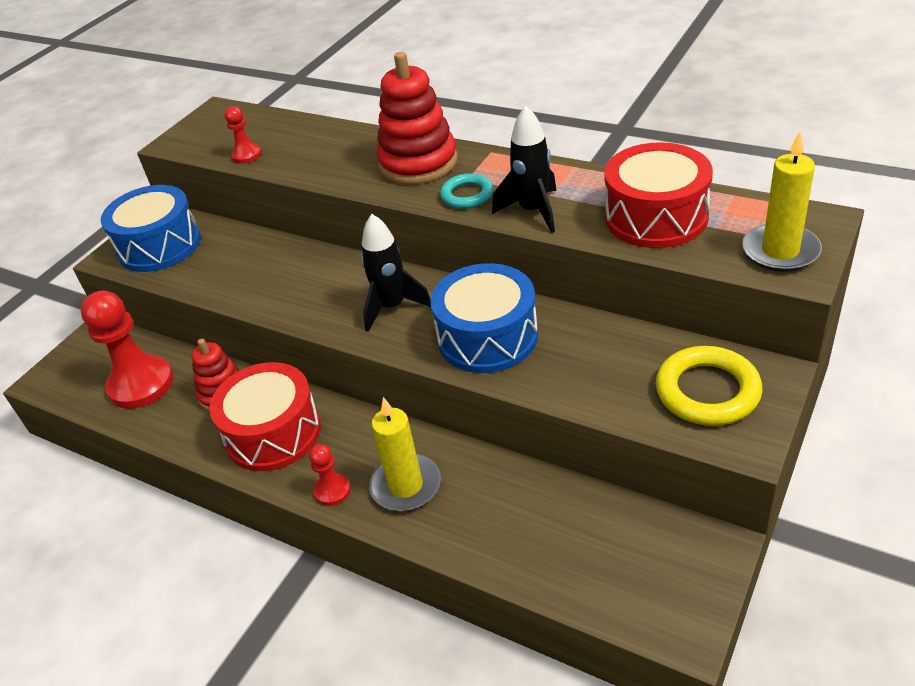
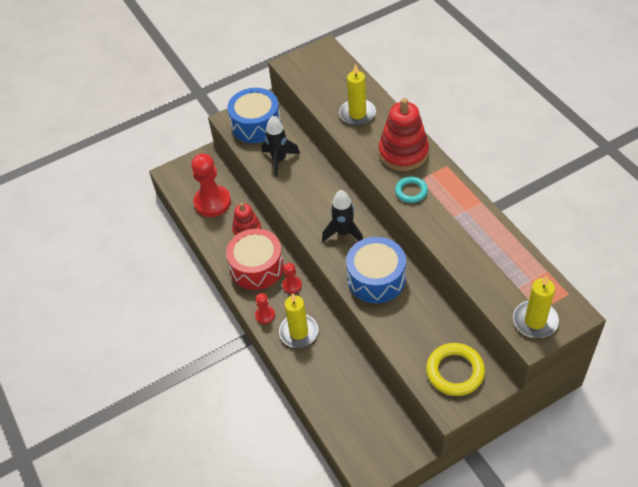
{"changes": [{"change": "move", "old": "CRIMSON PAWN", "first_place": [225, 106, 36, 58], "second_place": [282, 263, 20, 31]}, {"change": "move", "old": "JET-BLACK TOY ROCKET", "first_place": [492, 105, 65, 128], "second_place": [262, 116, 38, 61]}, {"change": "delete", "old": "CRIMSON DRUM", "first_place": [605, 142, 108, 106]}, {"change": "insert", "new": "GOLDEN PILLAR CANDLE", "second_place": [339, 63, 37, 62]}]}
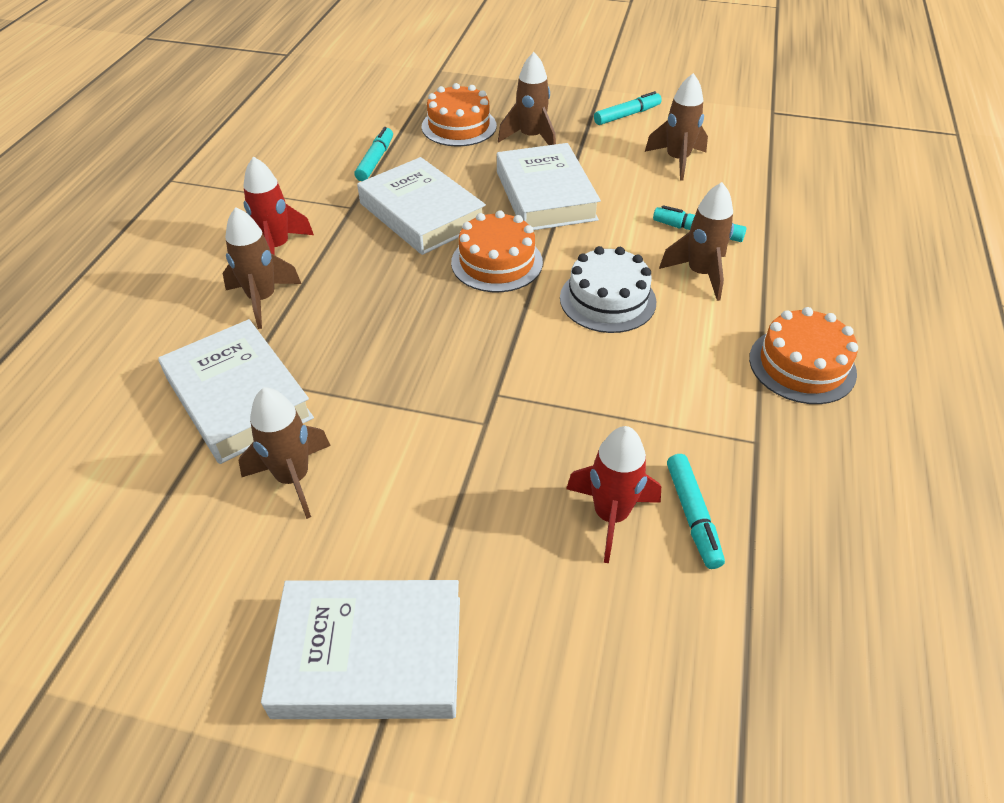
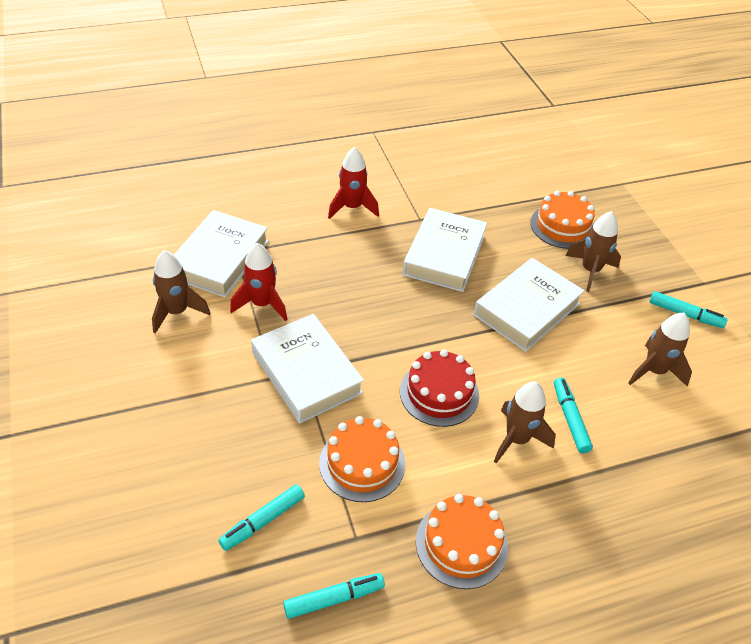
{"changes": [{"change": "delete", "old": "RUSSET TOY ROCKET", "first_place": [223, 207, 78, 122]}, {"change": "move", "old": "PURE WHITE BOOK", "first_place": [261, 580, 199, 139], "second_place": [251, 314, 113, 109]}, {"change": "move", "old": "TURQUOISE FELT PEN", "first_place": [354, 127, 39, 54], "second_place": [283, 573, 102, 46]}, {"change": "move", "old": "BRIGHT ORANGE CAKE", "first_place": [451, 210, 92, 82], "second_place": [319, 416, 86, 86]}, {"change": "recolor", "old": "PURE WHITE CAKE", "new": "CRIMSON CAKE", "first_place": [560, 246, 96, 87], "second_place": [400, 349, 79, 78]}, {"change": "move", "old": "CRIMSON TOY ROCKET", "first_place": [566, 426, 95, 137], "second_place": [230, 243, 58, 78]}]}
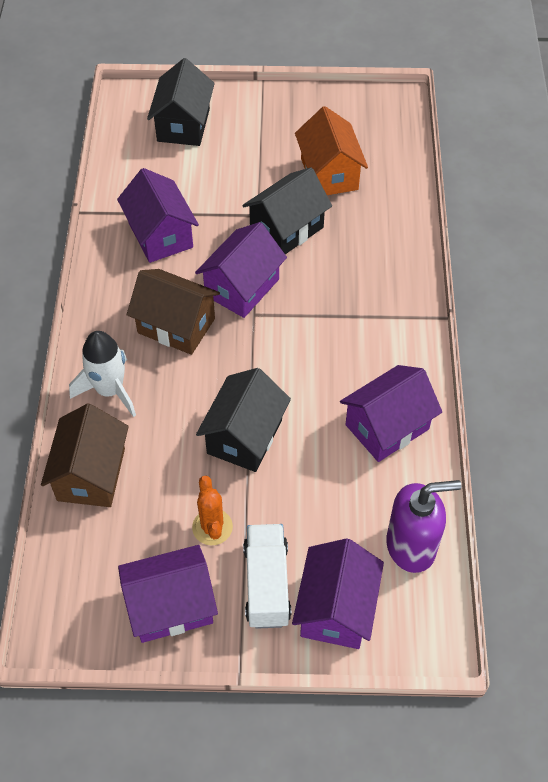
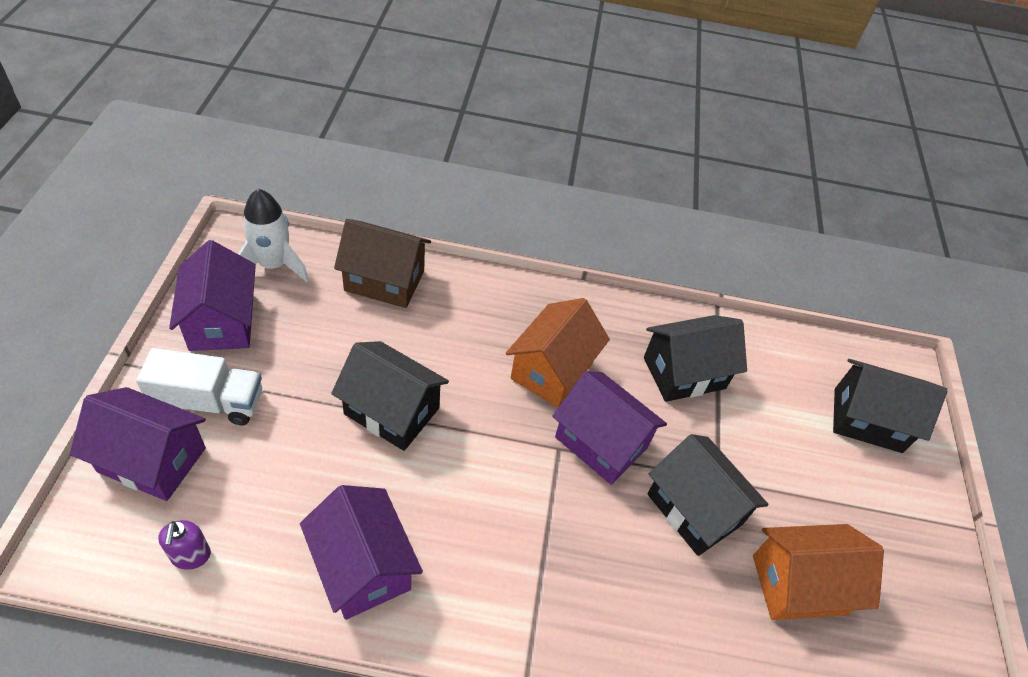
{"changes": [{"change": "move", "old": "PURE WHITE TOY ROCKET", "first_place": [69, 331, 67, 86], "second_place": [238, 189, 71, 94]}, {"change": "recolor", "old": "ROYAL PURPLE COTTAGE", "new": "JET-BLACK COTTAGE", "first_place": [117, 168, 82, 95], "second_place": [644, 315, 103, 87]}, {"change": "recolor", "old": "RUSSET COTTAGE", "new": "BRIGHT ORANGE COTTAGE", "first_place": [127, 269, 93, 86], "second_place": [506, 298, 104, 109]}, {"change": "delete", "old": "BRIGHT ORANGE SAGUARO CACTUS", "first_place": [192, 476, 41, 69]}, {"change": "resize", "old": "ROYAL PURPLE SOAP DISPENSER", "first_place": [386, 480, 76, 93], "second_place": [158, 520, 53, 50], "factor": 0.52}]}
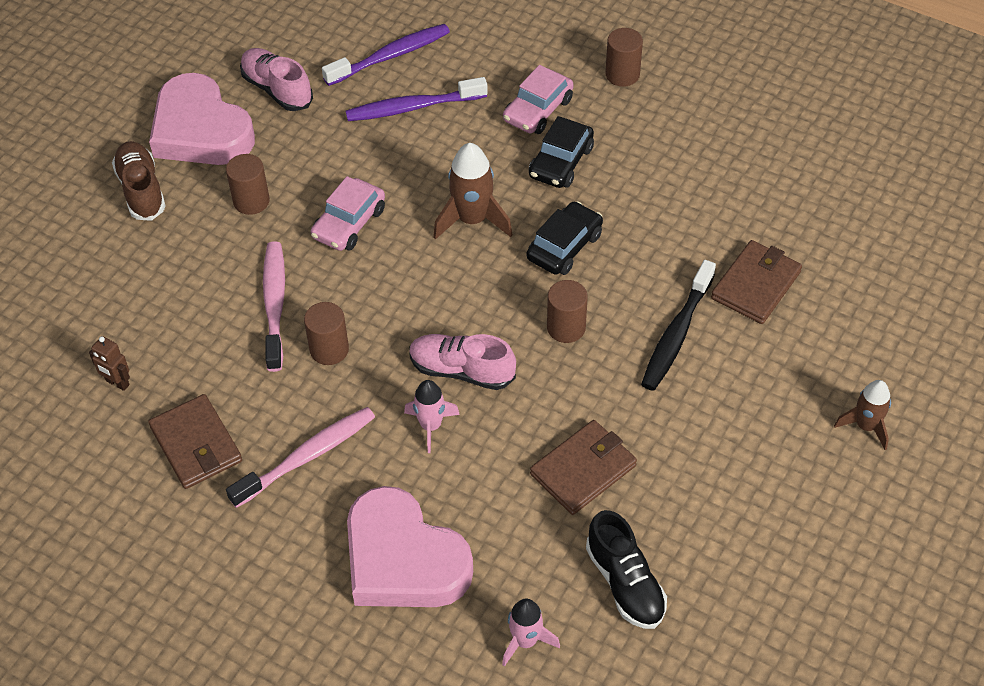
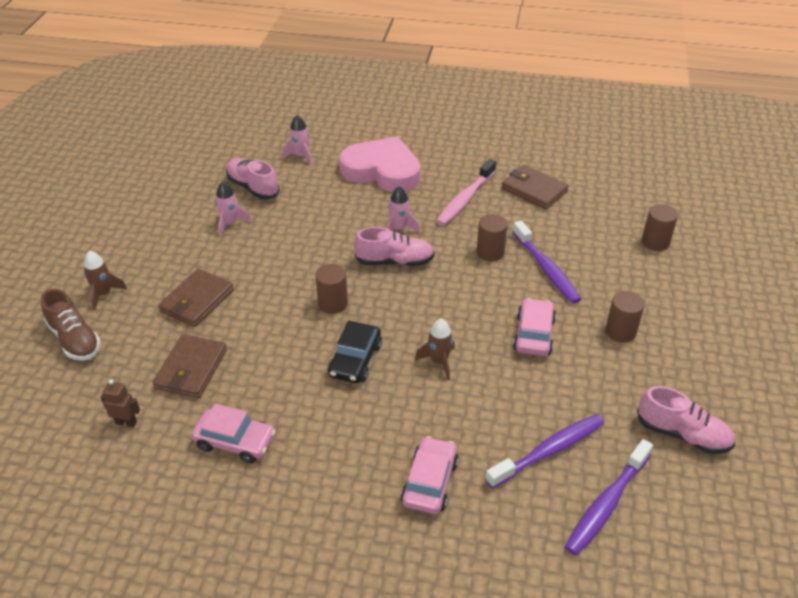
{"changes": [{"change": "move", "old": "RUSSET TOY ROBOT", "first_place": [89, 336, 41, 55], "second_place": [101, 379, 39, 48]}, {"change": "move", "old": "RUSSET SHOE", "first_place": [112, 141, 54, 80], "second_place": [41, 289, 60, 72]}, {"change": "delete", "old": "PINK LOVE HEART", "first_place": [149, 73, 106, 92]}, {"change": "recolor", "old": "PINK TOOTHBRUSH", "new": "ROYAL PURPLE TOOTHBRUSH", "first_place": [263, 241, 22, 131], "second_place": [512, 221, 69, 83]}, {"change": "resize", "old": "RUSSET TOY ROCKET", "first_place": [433, 143, 80, 97], "second_place": [415, 319, 40, 61], "factor": 0.65}, {"change": "delete", "old": "JET-BLACK AUTOMOBILE", "first_place": [529, 116, 65, 72]}, {"change": "move", "old": "RUSSET BILLFOLD", "first_place": [530, 420, 107, 95], "second_place": [158, 269, 76, 58]}, {"change": "recolor", "old": "JET-BLACK SHOE", "new": "PINK SHOE", "first_place": [586, 510, 81, 119], "second_place": [226, 158, 54, 42]}, {"change": "move", "old": "RUSSET CYLINDER", "first_place": [605, 28, 38, 59], "second_place": [642, 204, 36, 47]}, {"change": "delete", "old": "JET-BLACK TOOTHBRUSH", "first_place": [641, 260, 75, 131]}, {"change": "insert", "new": "PINK AUTOMOBILE", "second_place": [191, 403, 85, 61]}, {"change": "insert", "new": "PINK TOY ROCKET", "second_place": [215, 181, 37, 56]}]}
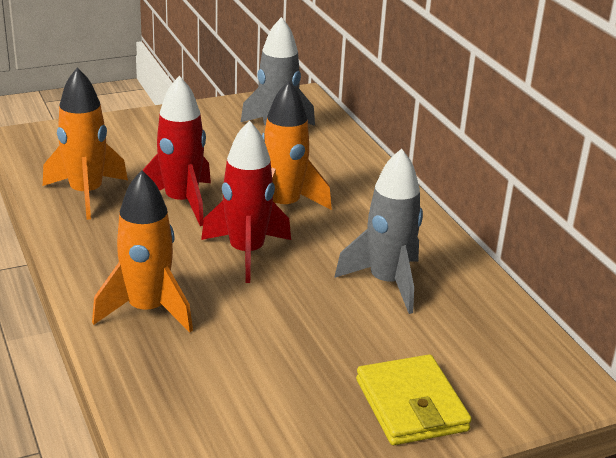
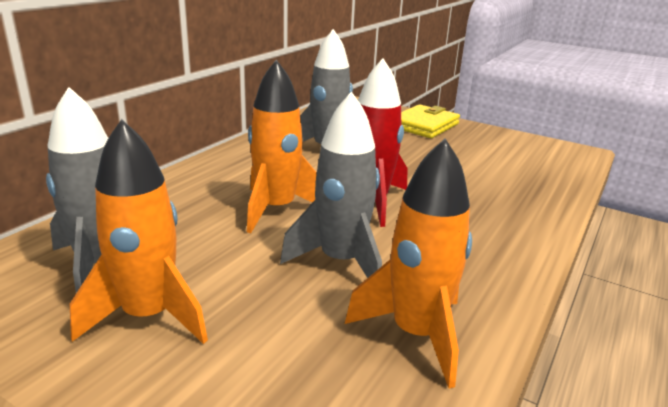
{"changes": [{"change": "move", "old": "BRIGHT ORANGE TOY ROCKET", "first_place": [92, 170, 101, 162], "second_place": [70, 119, 138, 225]}, {"change": "recolor", "old": "CRIMSON TOY ROCKET", "new": "GREY TOY ROCKET", "first_place": [143, 76, 68, 150], "second_place": [280, 91, 102, 187]}]}
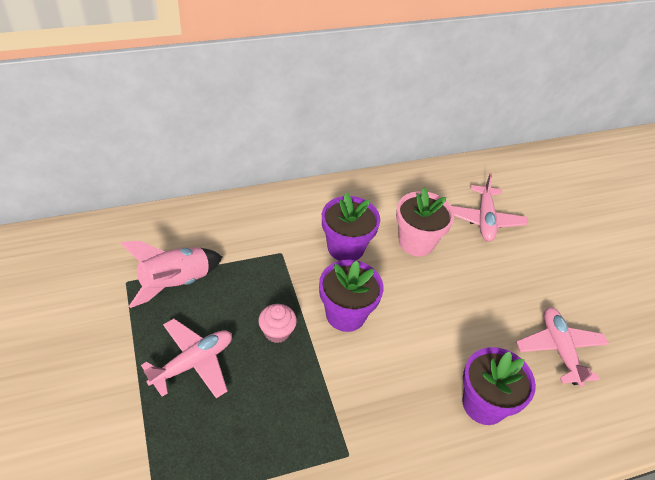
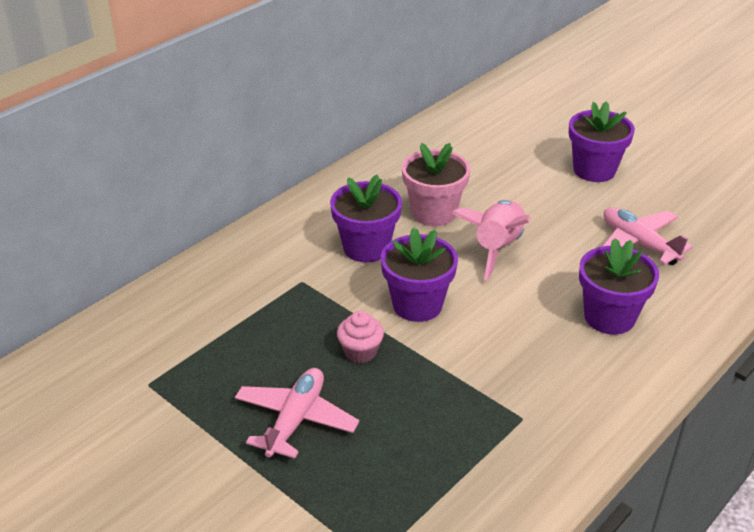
{"changes": [{"change": "move", "old": "PINK TOY ROCKET", "first_place": [120, 241, 102, 67], "second_place": [451, 200, 80, 80]}, {"change": "delete", "old": "PINK TOY PLANE", "first_place": [451, 173, 77, 68]}, {"change": "insert", "new": "ROYAL PURPLE FLOWER POT", "second_place": [569, 101, 66, 81]}]}
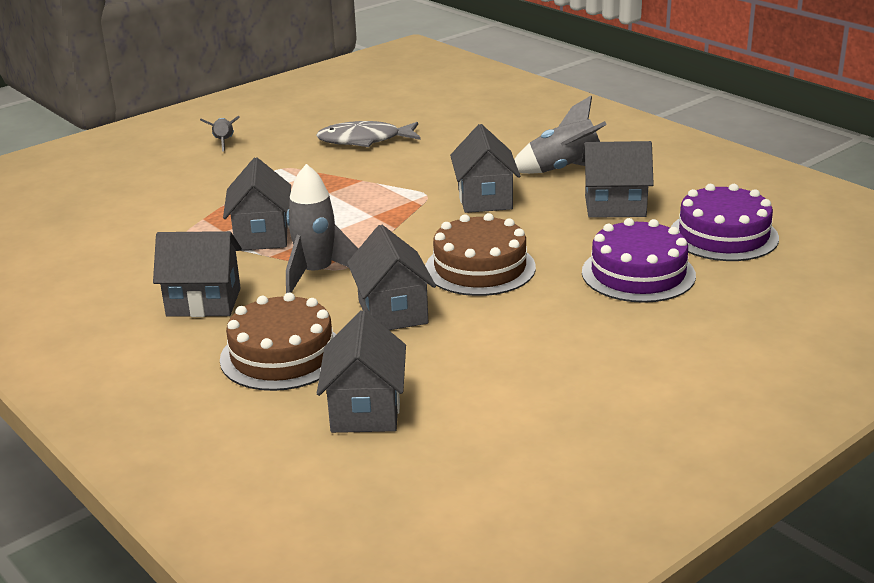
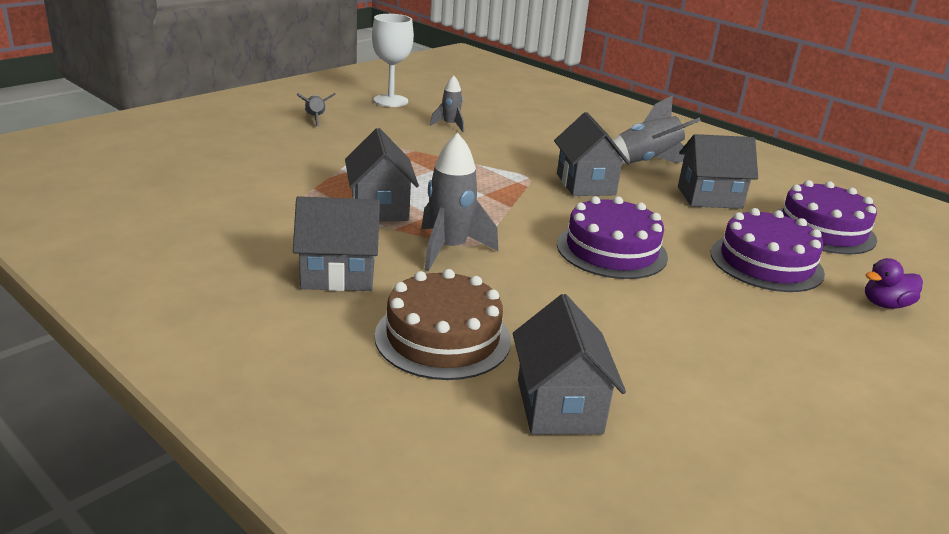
{"changes": [{"change": "replace", "old": "GREY TOY FISH", "new": "GREY TOY ROCKET", "first_place": [316, 121, 105, 26], "second_place": [430, 75, 34, 57]}, {"change": "delete", "old": "GREY COTTAGE", "first_place": [347, 225, 89, 105]}, {"change": "recolor", "old": "RUSSET CAKE", "new": "ROYAL PURPLE CAKE", "first_place": [425, 213, 111, 83], "second_place": [557, 196, 111, 83]}, {"change": "insert", "new": "PURE WHITE WINE GLASS", "second_place": [372, 14, 42, 93]}, {"change": "insert", "new": "ROYAL PURPLE RUBBER DUCK", "second_place": [865, 258, 58, 51]}]}
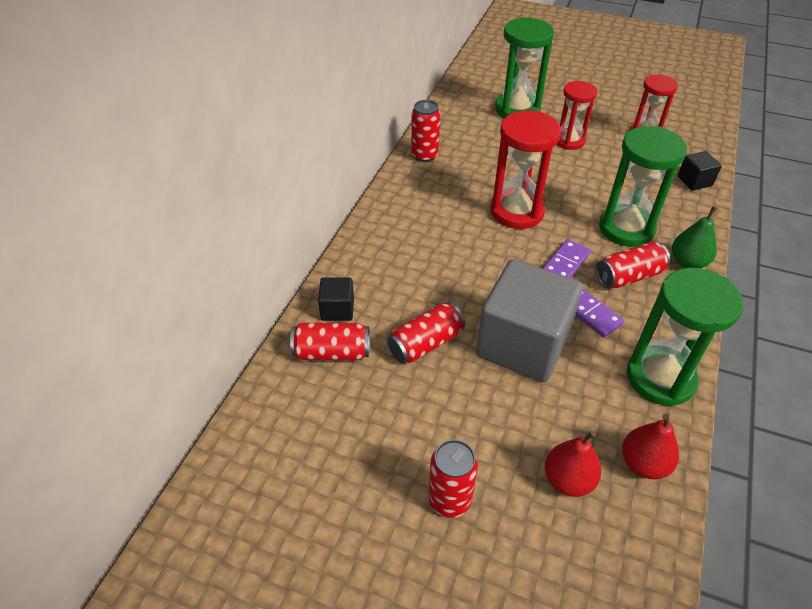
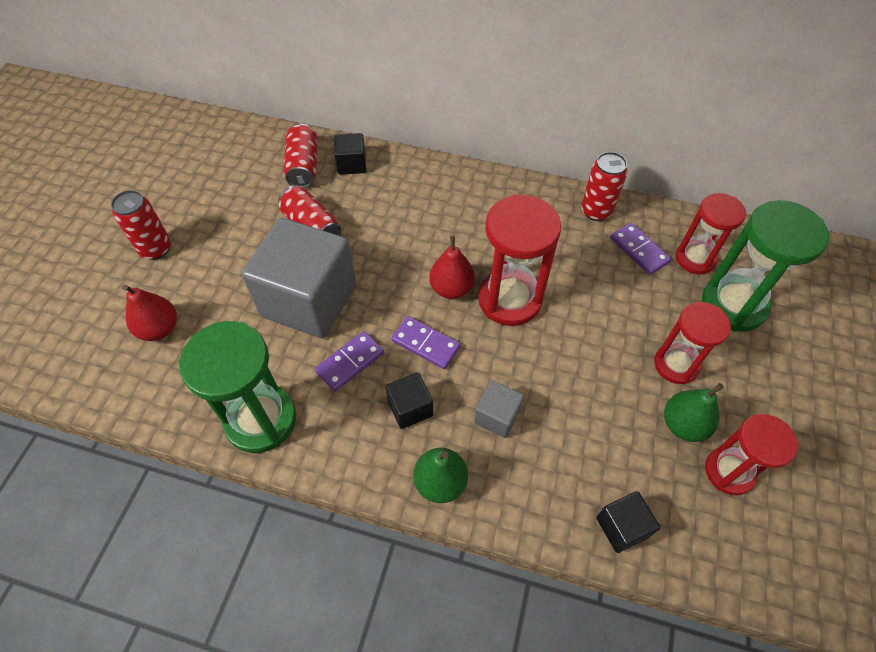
{"changes": [{"change": "replace", "old": "CRIMSON TIN", "new": "JET-BLACK CUBE", "first_place": [596, 241, 74, 47], "second_place": [385, 372, 48, 57]}, {"change": "replace", "old": "LEAF-GREEN HOURGLASS", "new": "GREY CUBE", "first_place": [599, 126, 88, 121], "second_place": [474, 380, 50, 58]}, {"change": "move", "old": "CRIMSON PEAR FRUIT", "first_place": [622, 414, 57, 65], "second_place": [429, 236, 46, 63]}, {"change": "insert", "new": "ROYAL PURPLE DOMINO", "second_place": [610, 223, 61, 52]}, {"change": "insert", "new": "LEAF-GREEN PEAR FRUIT", "second_place": [664, 383, 60, 59]}, {"change": "insert", "new": "CRIMSON HOURGLASS", "second_place": [675, 193, 71, 81]}]}
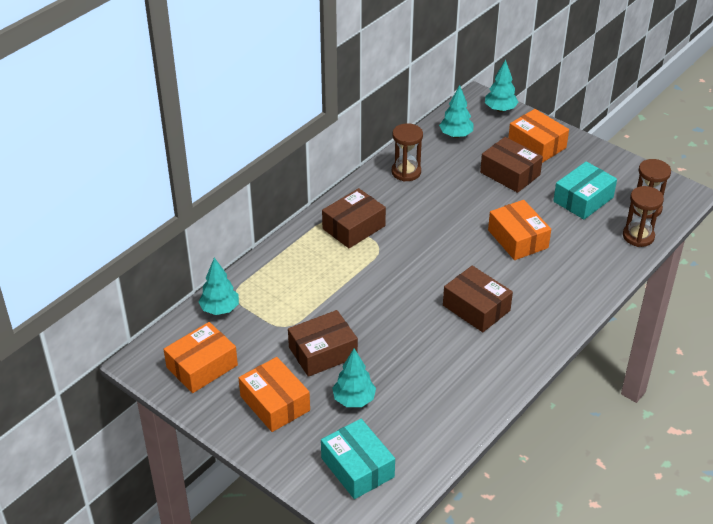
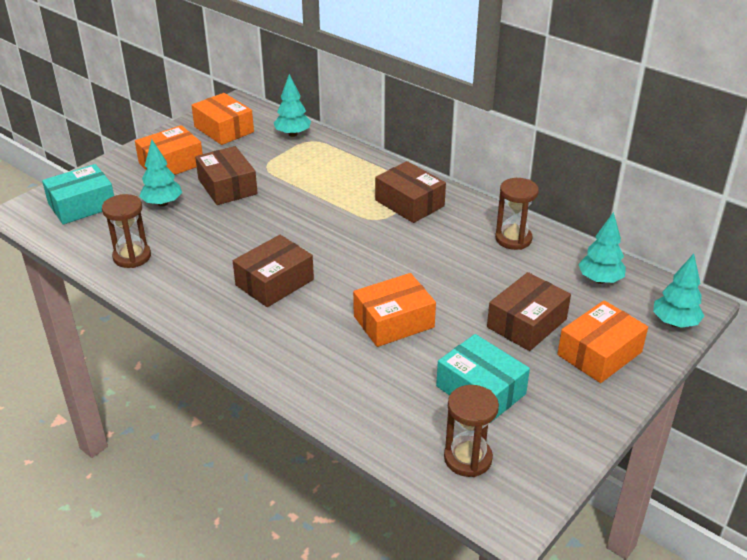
{"changes": [{"change": "move", "old": "RUSSET HOURGLASS", "first_place": [623, 186, 41, 61], "second_place": [102, 194, 49, 74]}]}
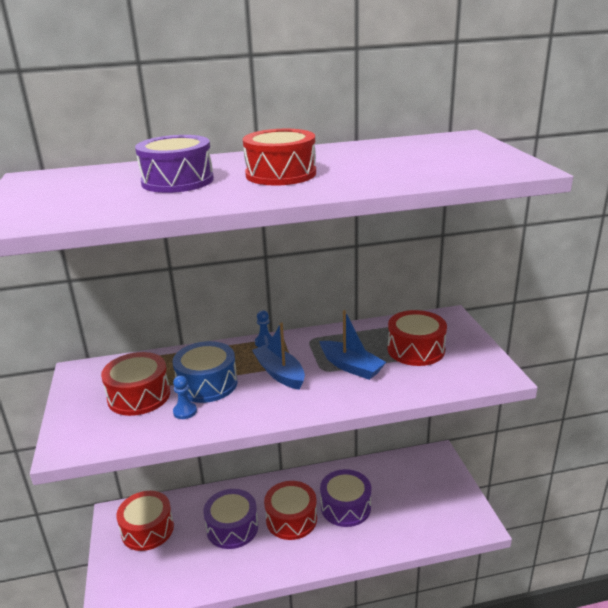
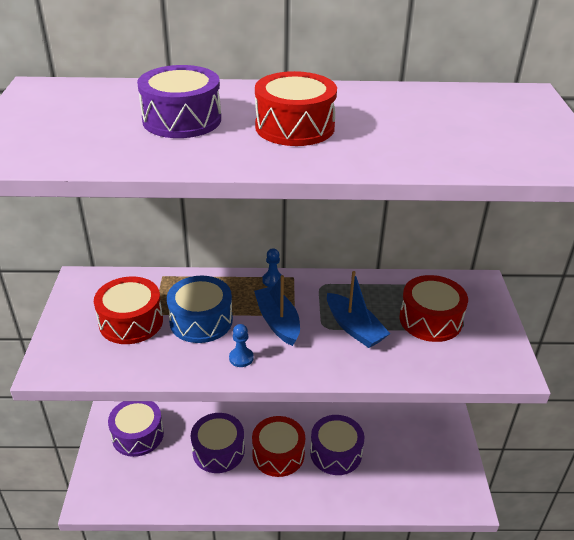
{"changes": [{"change": "recolor", "old": "CRIMSON DRUM", "new": "ROYAL PURPLE DRUM", "first_place": [116, 491, 58, 60], "second_place": [108, 401, 56, 56]}, {"change": "move", "old": "COBALT PAWN", "first_place": [173, 375, 24, 44], "second_place": [229, 324, 25, 43]}]}
